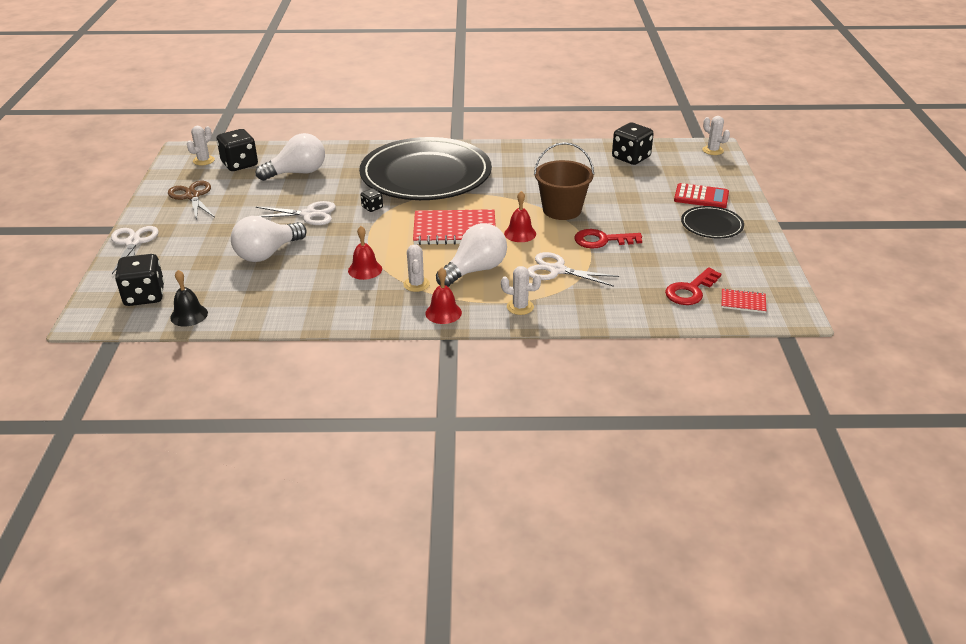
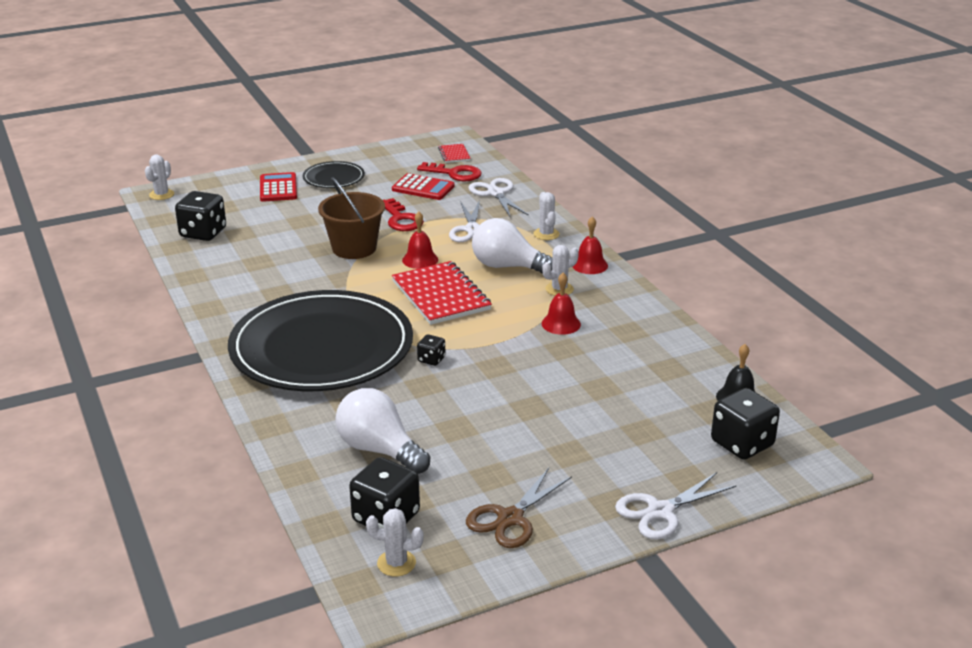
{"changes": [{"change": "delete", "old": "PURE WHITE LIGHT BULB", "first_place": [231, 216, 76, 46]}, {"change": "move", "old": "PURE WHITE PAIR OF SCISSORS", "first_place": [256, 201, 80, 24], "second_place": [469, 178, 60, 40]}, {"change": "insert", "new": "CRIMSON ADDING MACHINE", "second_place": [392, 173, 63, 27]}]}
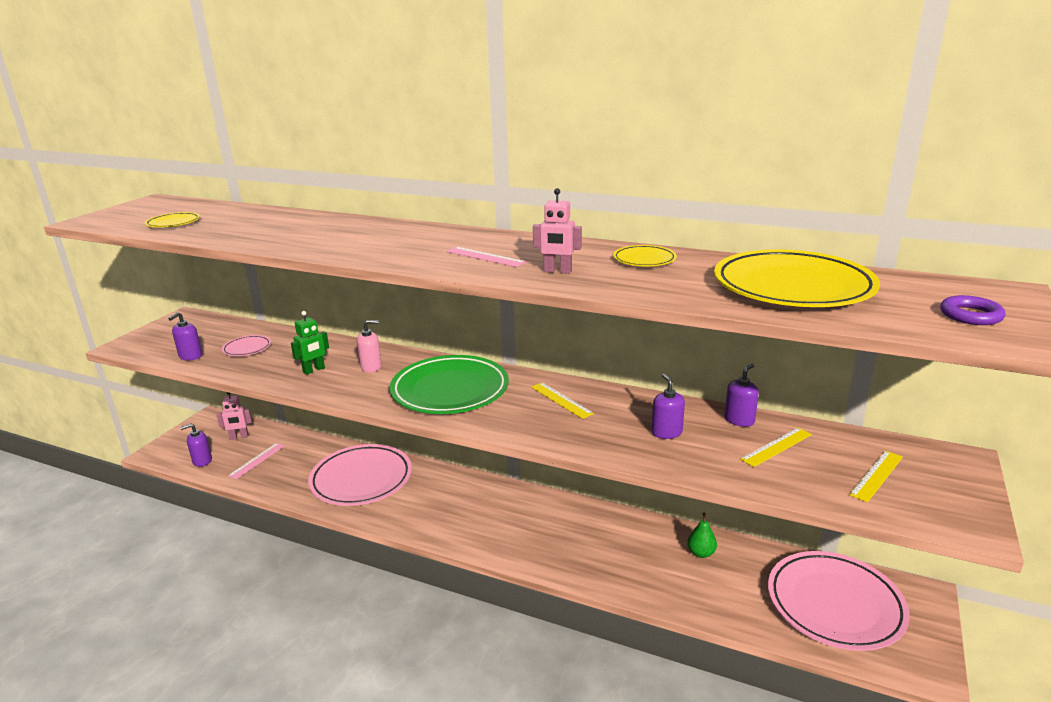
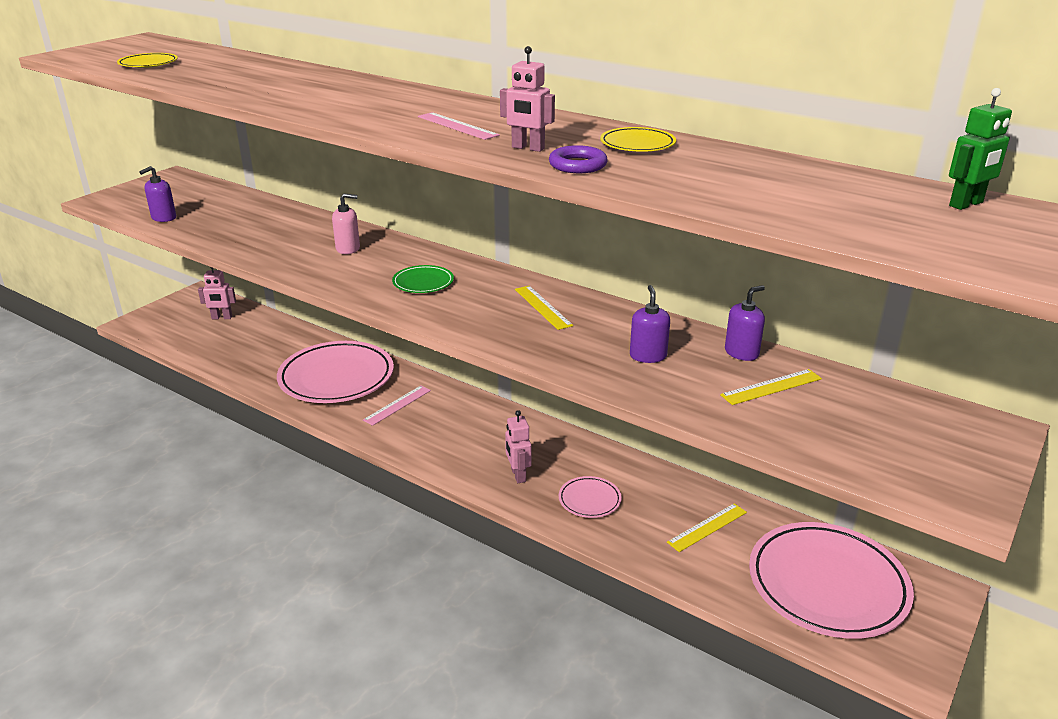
{"changes": [{"change": "delete", "old": "ROYAL PURPLE SOAP DISPENSER", "first_place": [180, 423, 32, 44]}, {"change": "move", "old": "PINK FLAT DISH", "first_place": [222, 335, 49, 21], "second_place": [559, 476, 63, 42]}, {"change": "move", "old": "PINK STRAIGHTEDGE", "first_place": [228, 443, 57, 36], "second_place": [363, 386, 68, 40]}, {"change": "move", "old": "LEAF-GREEN TOY ROBOT", "first_place": [291, 311, 38, 64], "second_place": [949, 88, 63, 122]}, {"change": "resize", "old": "LEAF-GREEN FLAT DISH", "first_place": [390, 355, 119, 59], "second_place": [392, 265, 62, 28], "factor": 0.45}, {"change": "delete", "old": "LEAF-GREEN PEAR FRUIT", "first_place": [687, 513, 30, 45]}, {"change": "delete", "old": "GOLDEN FLAT DISH", "first_place": [714, 249, 166, 58]}, {"change": "move", "old": "GOLDEN STRAIGHTEDGE", "first_place": [849, 451, 54, 51], "second_place": [667, 503, 80, 49]}, {"change": "move", "old": "ROYAL PURPLE HOOP", "first_place": [940, 295, 66, 30], "second_place": [549, 145, 59, 28]}, {"change": "insert", "new": "PINK TOY ROBOT", "second_place": [505, 410, 26, 73]}]}
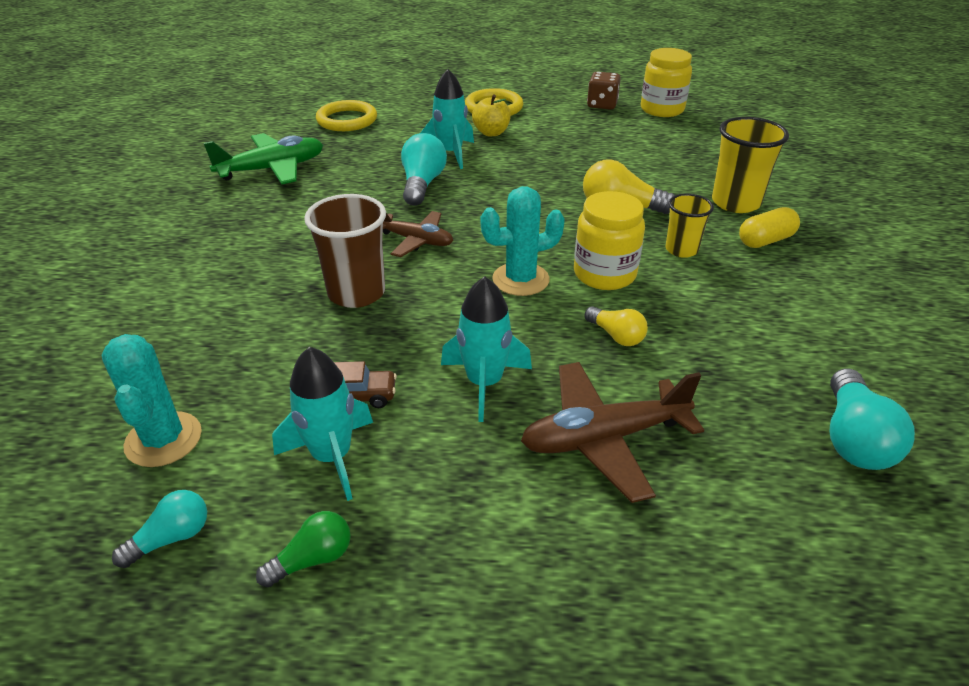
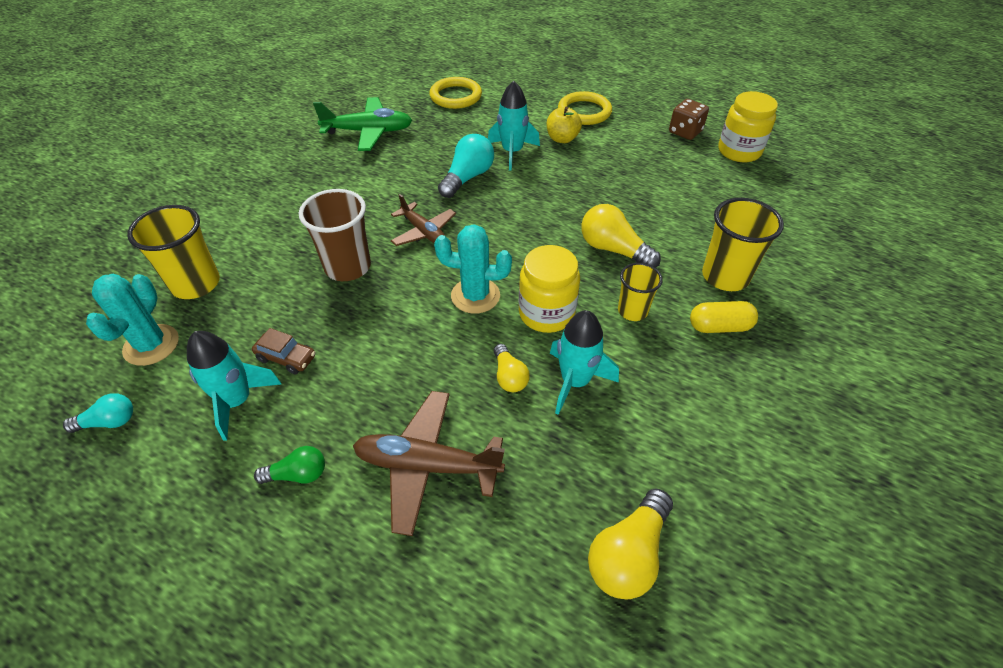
{"changes": [{"change": "move", "old": "LEAF-GREEN LIGHT BULB", "first_place": [256, 511, 95, 76], "second_place": [254, 446, 71, 38]}, {"change": "move", "old": "TURQUOISE TOY ROCKET", "first_place": [441, 276, 91, 146], "second_place": [550, 310, 69, 105]}, {"change": "recolor", "old": "TURQUOISE LIGHT BULB", "new": "GOLDEN LIGHT BULB", "first_place": [830, 368, 85, 102], "second_place": [588, 489, 85, 111]}, {"change": "insert", "new": "GOLDEN CUP", "second_place": [127, 205, 93, 94]}]}
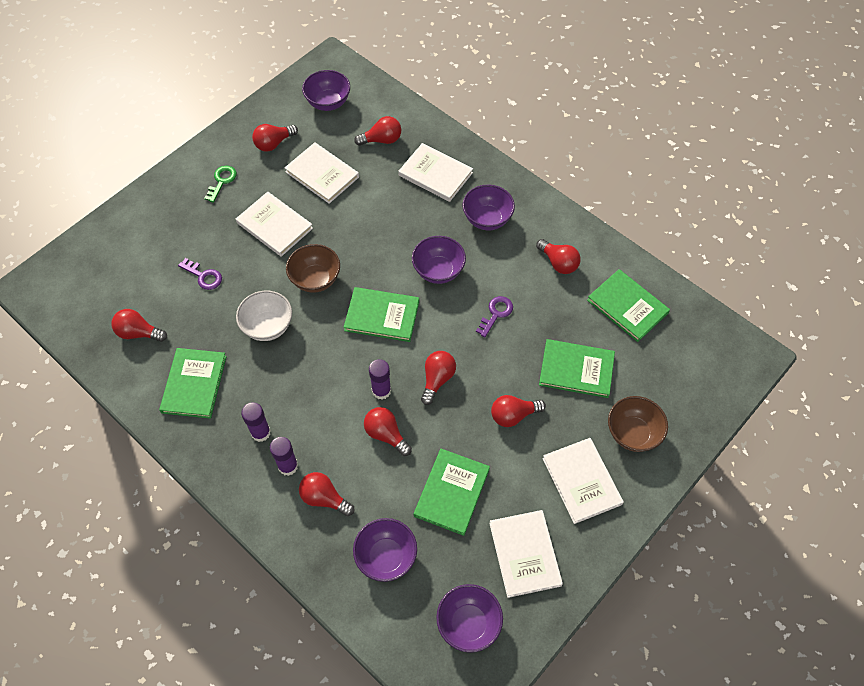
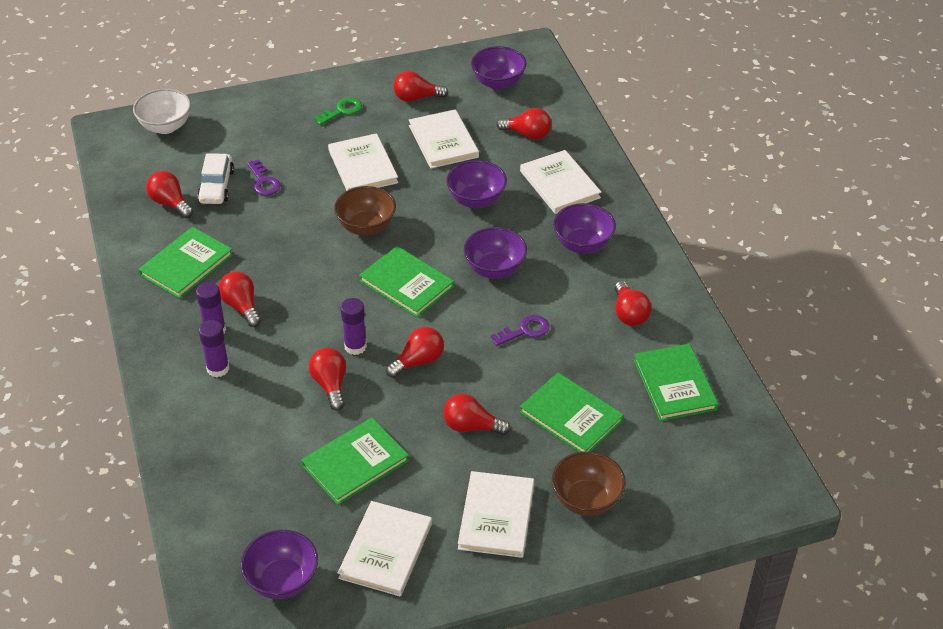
{"changes": [{"change": "move", "old": "PURE WHITE DEEP DISH", "first_place": [236, 291, 56, 50], "second_place": [133, 89, 58, 45]}, {"change": "move", "old": "CRIMSON LIGHT BULB", "first_place": [299, 472, 56, 44], "second_place": [219, 272, 42, 55]}, {"change": "move", "old": "ROYAL PURPLE DEEP DISH", "first_place": [353, 518, 64, 64], "second_place": [446, 160, 61, 48]}, {"change": "insert", "new": "PURE WHITE AUTOMOBILE", "second_place": [197, 153, 37, 51]}]}
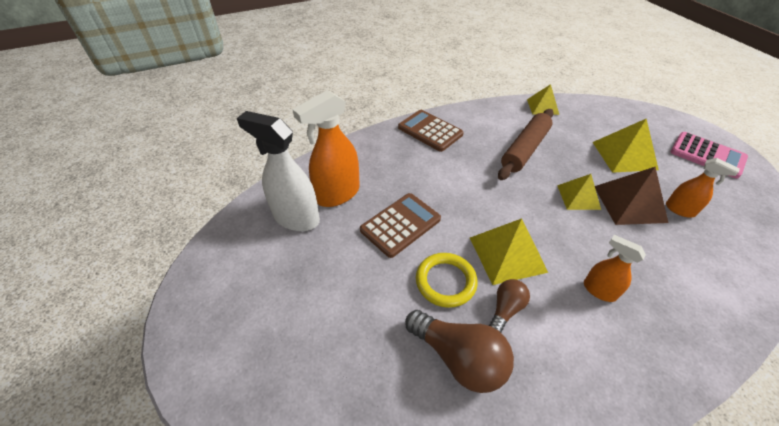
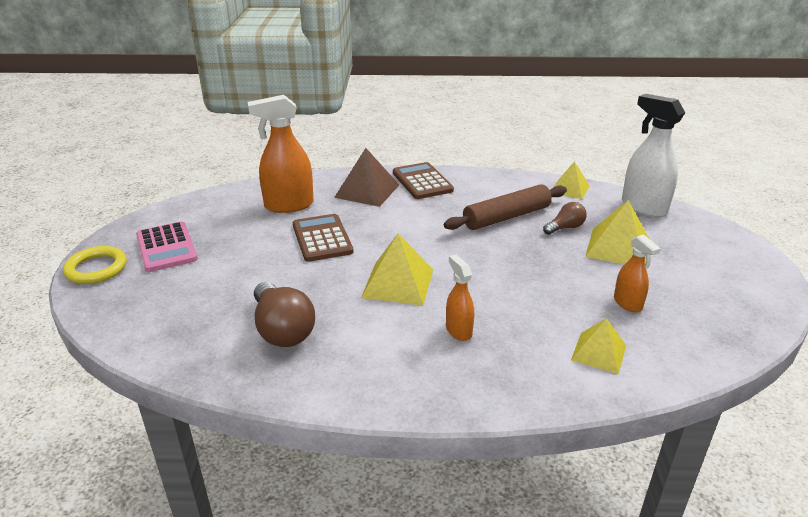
{"changes": [{"change": "move", "old": "PURE WHITE SPRAYER", "first_place": [237, 111, 83, 120], "second_place": [622, 94, 63, 123]}, {"change": "rotate", "old": "RUSSET ADDING MACHINE", "first_place": [360, 193, 81, 65], "second_place": [293, 214, 61, 48], "degrees": -90}, {"change": "move", "old": "GOLDEN HOOP", "first_place": [416, 253, 62, 55], "second_place": [63, 246, 64, 38]}, {"change": "move", "old": "RUSSET LIGHT BULB", "first_place": [489, 279, 41, 54], "second_place": [543, 202, 44, 33]}, {"change": "move", "old": "GOLDEN SOLID PYRAMID", "first_place": [557, 174, 44, 36], "second_place": [571, 318, 55, 56]}, {"change": "move", "old": "RUSSET SOLID PYRAMID", "first_place": [595, 167, 74, 58], "second_place": [334, 148, 65, 59]}, {"change": "move", "old": "PINK ADDING MACHINE", "first_place": [670, 132, 78, 47], "second_place": [136, 221, 62, 51]}]}
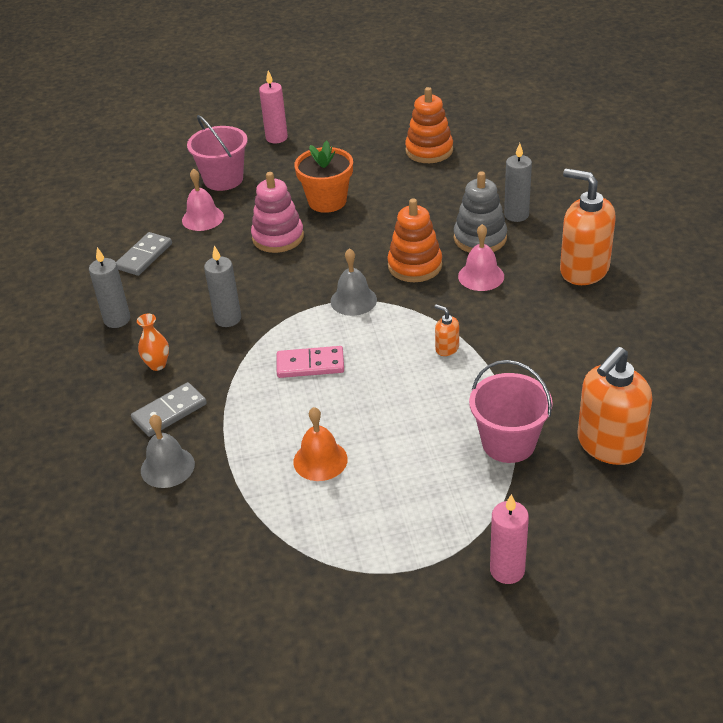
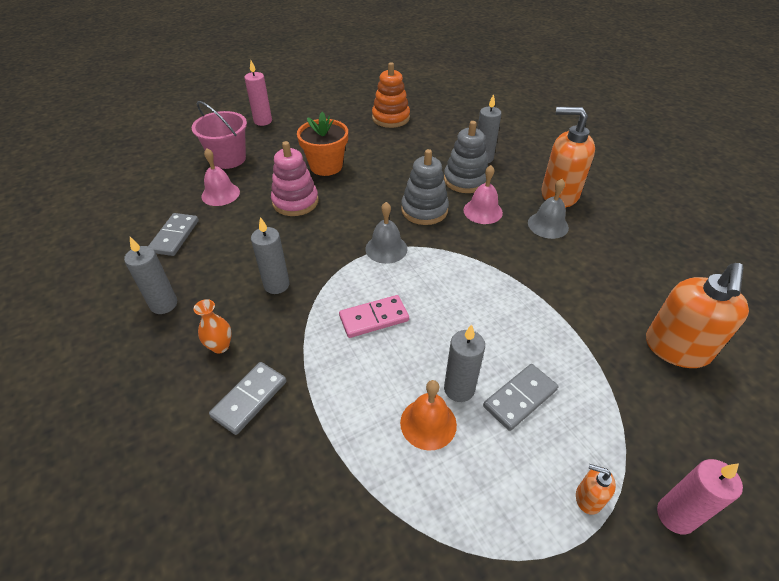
{"changes": [{"change": "move", "old": "GREY BELL", "first_place": [141, 414, 54, 74], "second_place": [528, 179, 41, 60]}, {"change": "recolor", "old": "BRIGHT ORANGE RING STACKER", "new": "GREY RING STACKER", "first_place": [387, 198, 55, 84], "second_place": [401, 149, 48, 76]}, {"change": "move", "old": "BRIGHT ORANGE SOAP DISPENSER", "first_place": [435, 304, 24, 52], "second_place": [576, 464, 40, 51]}, {"change": "delete", "old": "PINK BUCKET", "first_place": [469, 360, 84, 103]}, {"change": "insert", "new": "GREY PILLAR CANDLE", "second_place": [444, 324, 41, 78]}, {"change": "insert", "new": "GREY DOMINO", "second_place": [483, 364, 75, 67]}]}
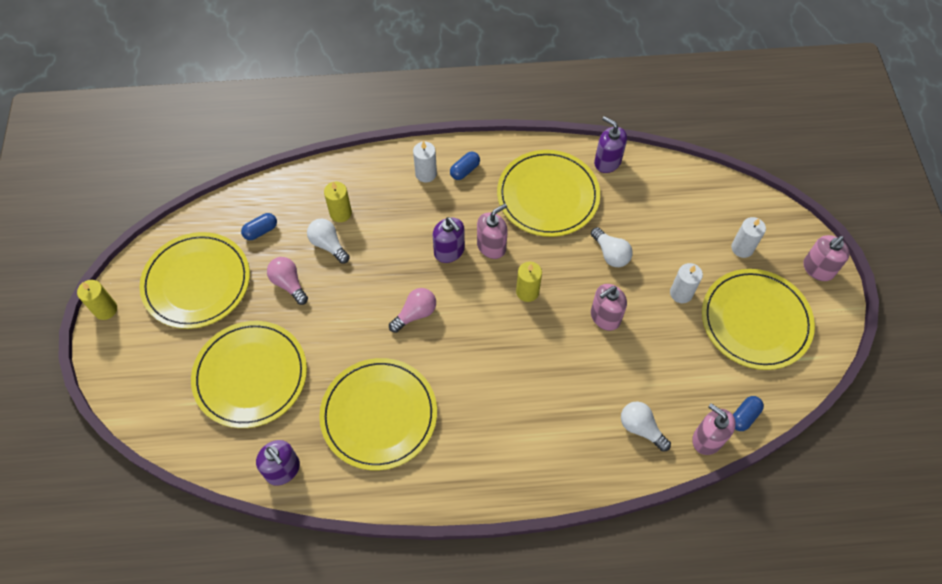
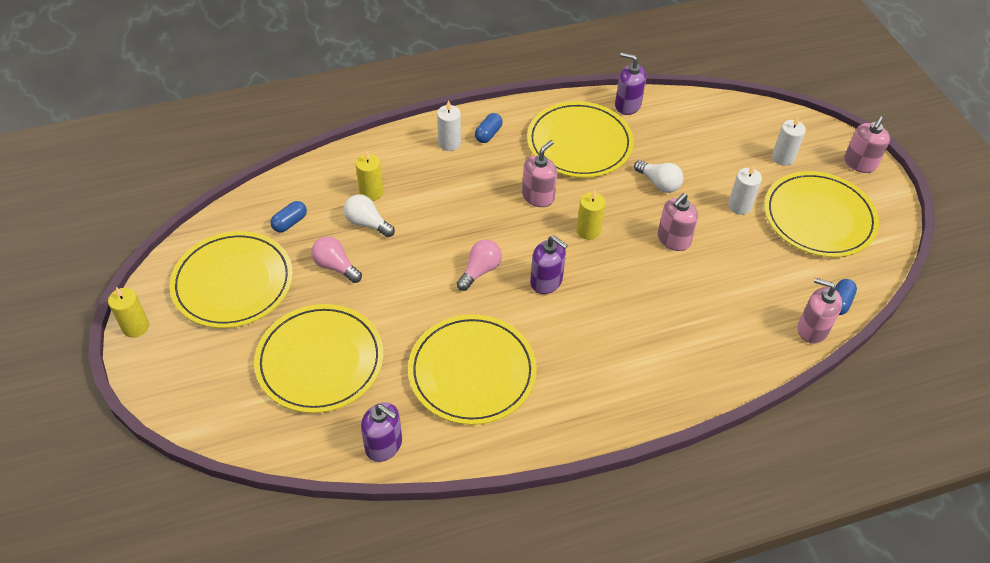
{"changes": [{"change": "move", "old": "ROYAL PURPLE SOAP DISPENSER", "first_place": [433, 217, 32, 46], "second_place": [530, 236, 38, 58]}, {"change": "delete", "old": "PURE WHITE LIGHT BULB", "first_place": [621, 401, 50, 51]}]}
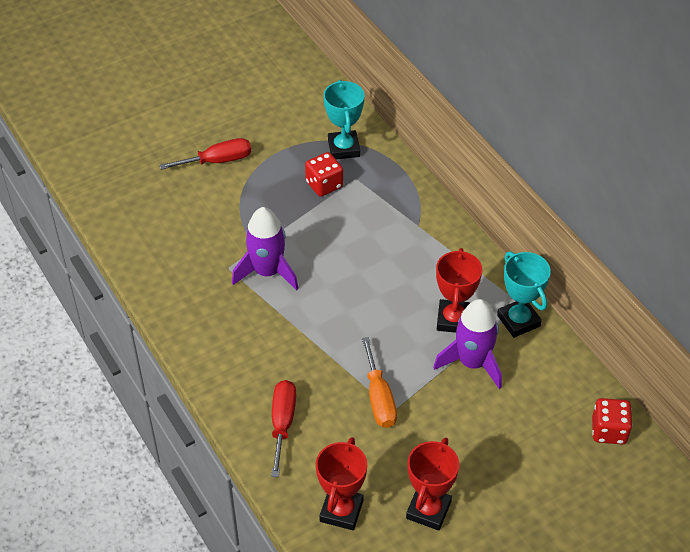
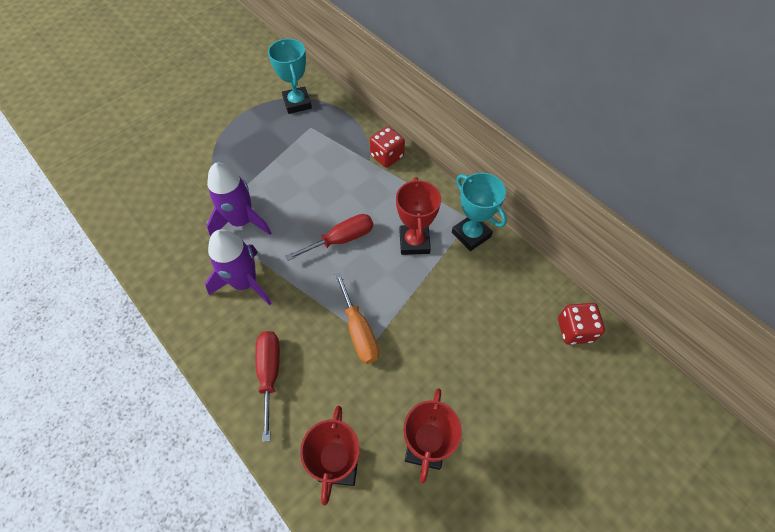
{"changes": [{"change": "move", "old": "CRIMSON SCREWDRIVER", "first_place": [160, 138, 91, 32], "second_place": [285, 214, 88, 47]}, {"change": "move", "old": "CRIMSON GAME DIE", "first_place": [305, 152, 38, 45], "second_place": [370, 126, 35, 42]}, {"change": "move", "old": "ROYAL PURPLE TOY ROCKET", "first_place": [433, 299, 69, 90], "second_place": [205, 229, 66, 76]}]}
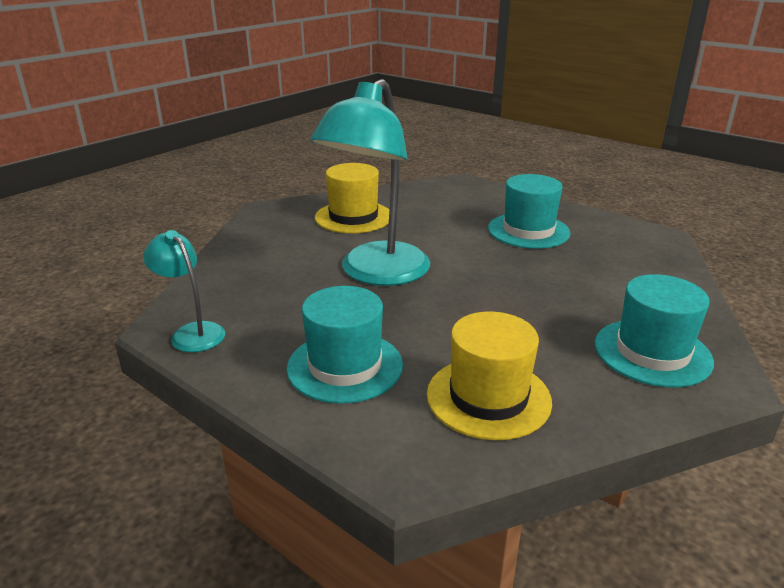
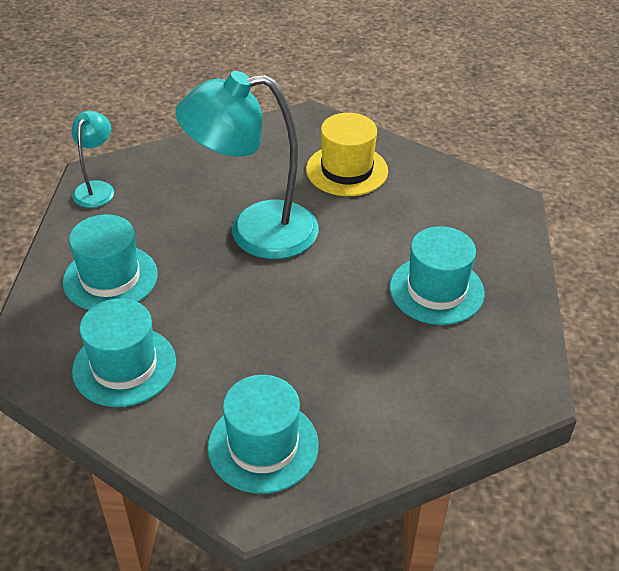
{"changes": [{"change": "recolor", "old": "GOLDEN HAT", "new": "TURQUOISE HAT", "first_place": [427, 311, 125, 129], "second_place": [72, 298, 104, 109]}]}
